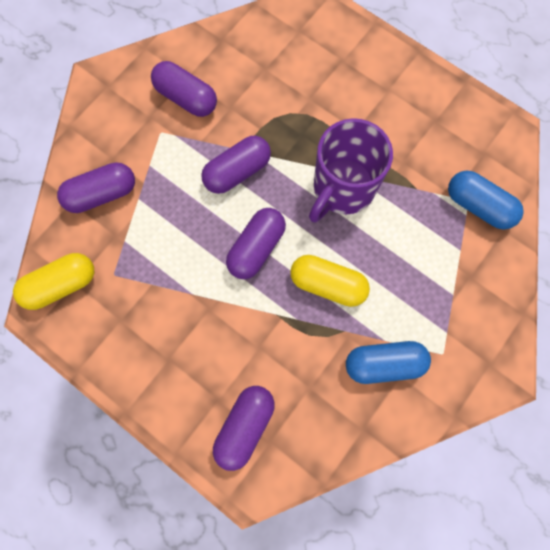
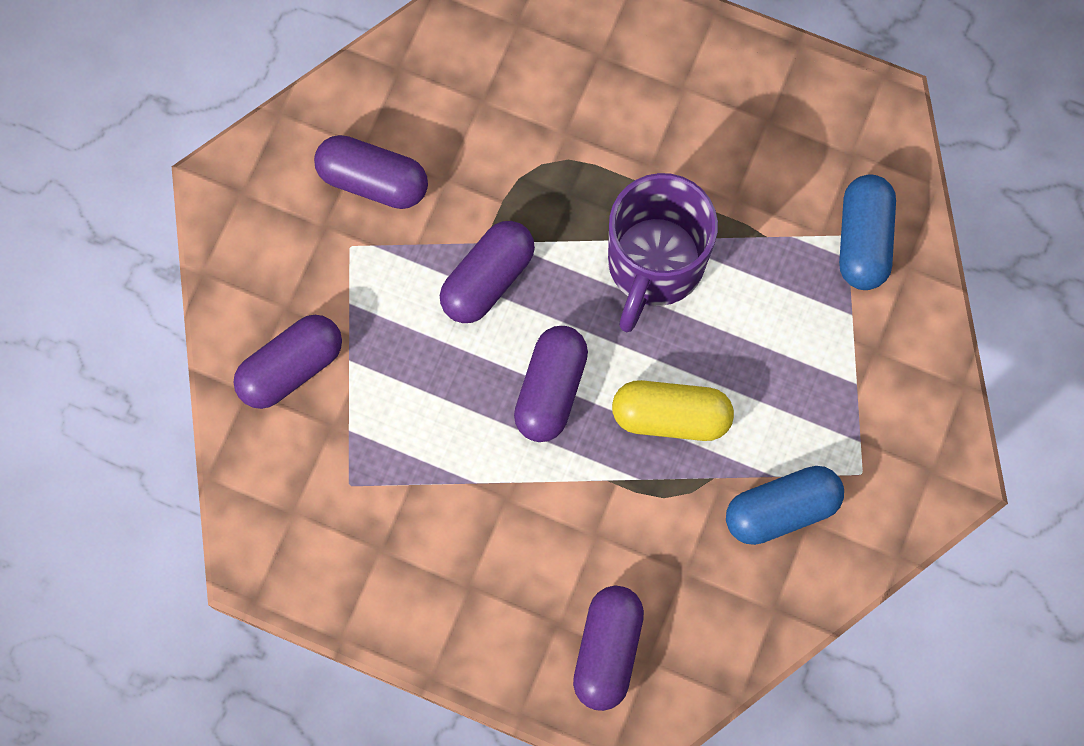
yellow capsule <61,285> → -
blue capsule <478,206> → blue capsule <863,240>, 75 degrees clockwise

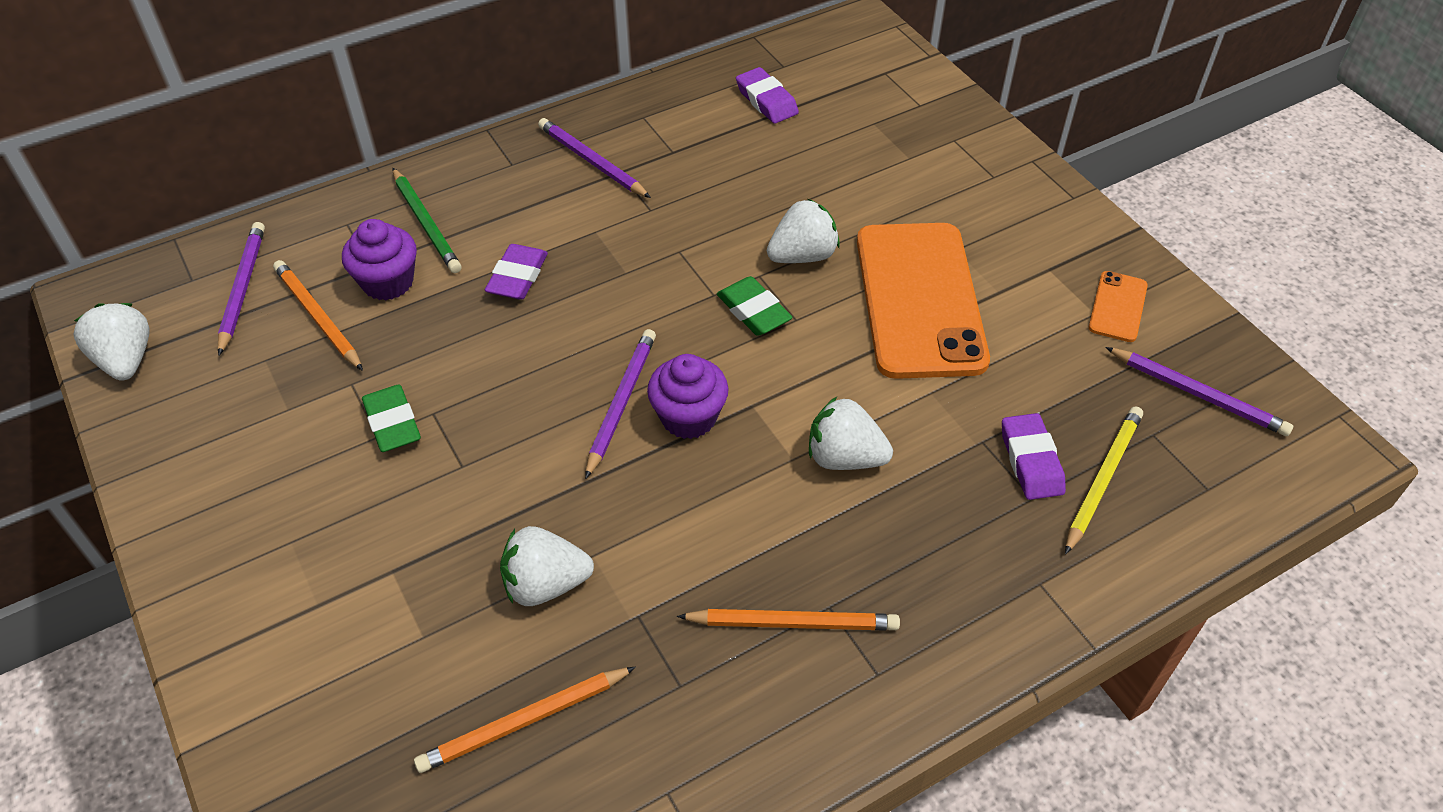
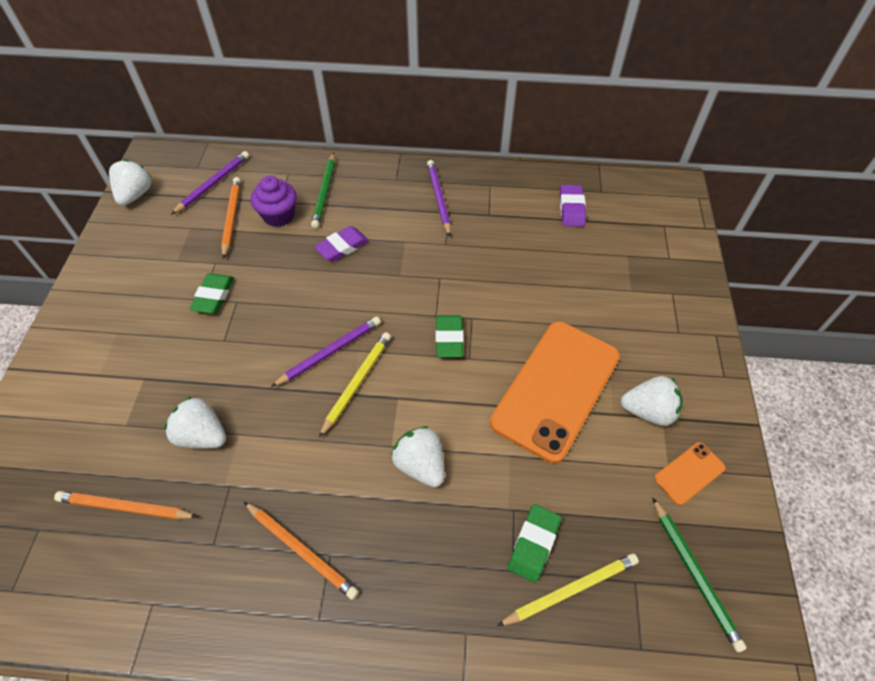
purple cupcake <688,417> → yellow pencil <357,383>
white strawberry <802,255> → white strawberry <648,411>, shifted
purple eraser <1031,461> → green eraser <533,544>
purple pencil <1197,394> → green pencil <694,574>

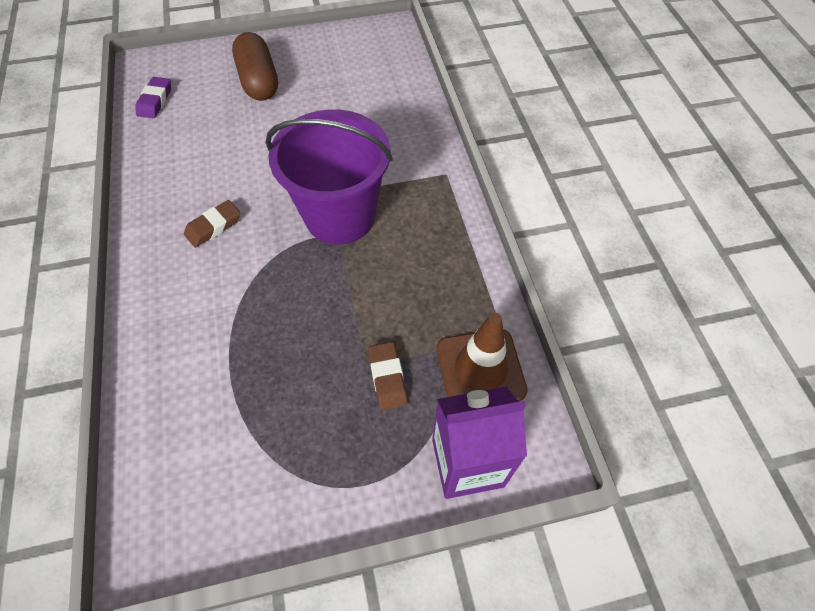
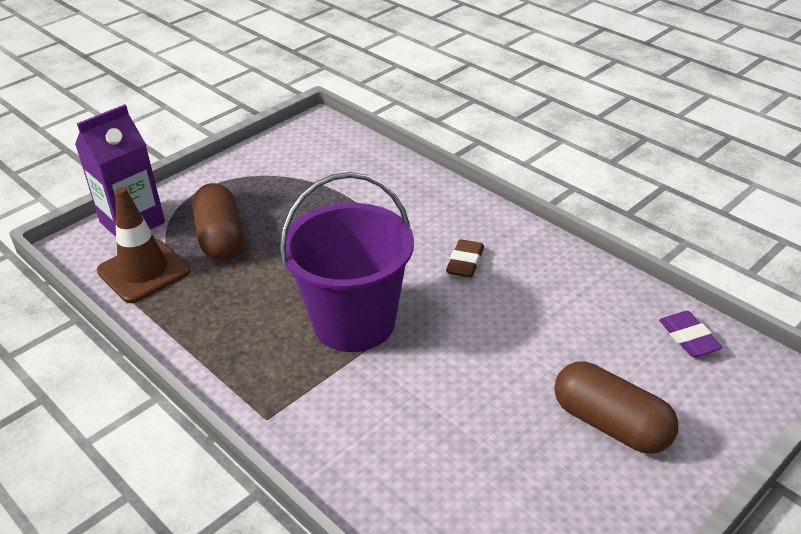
brown eraser <387,377> → brown capsule <220,237>

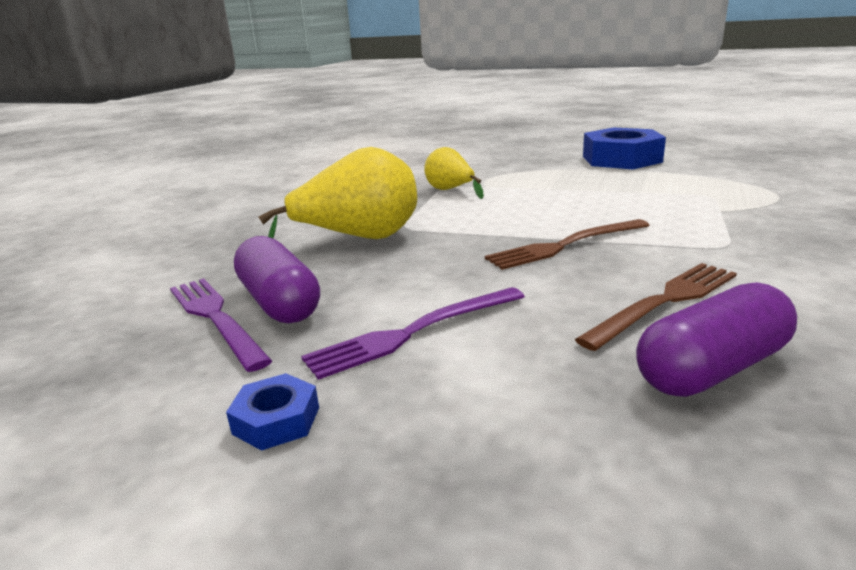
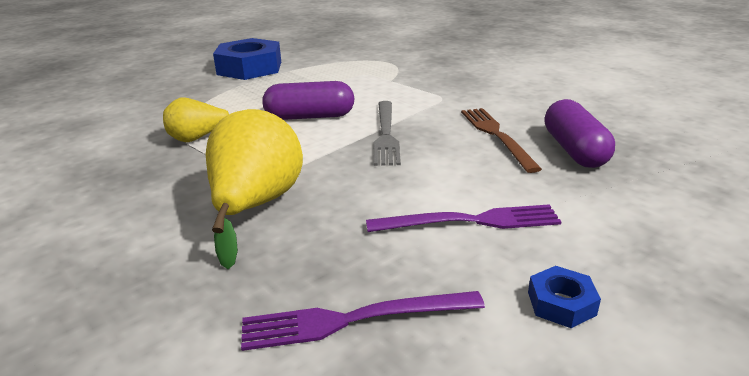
purple capsule <279,302> → purple capsule <310,117>, shifted
purple fork <413,332> → purple fork <470,221>, 90 degrees counterclockwise
brown fork <565,245> → grey fork <385,134>

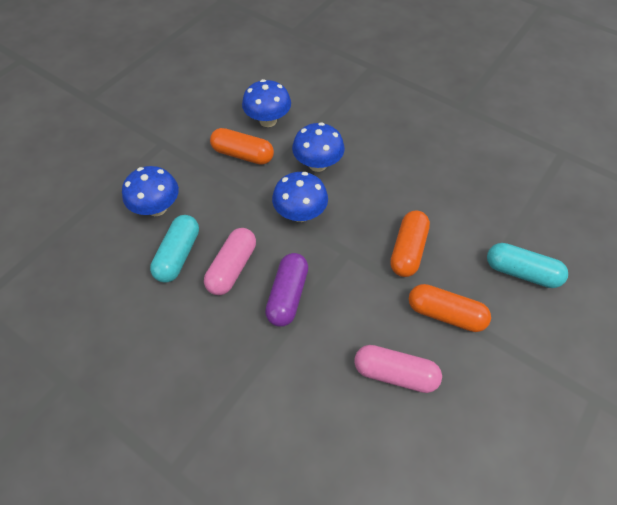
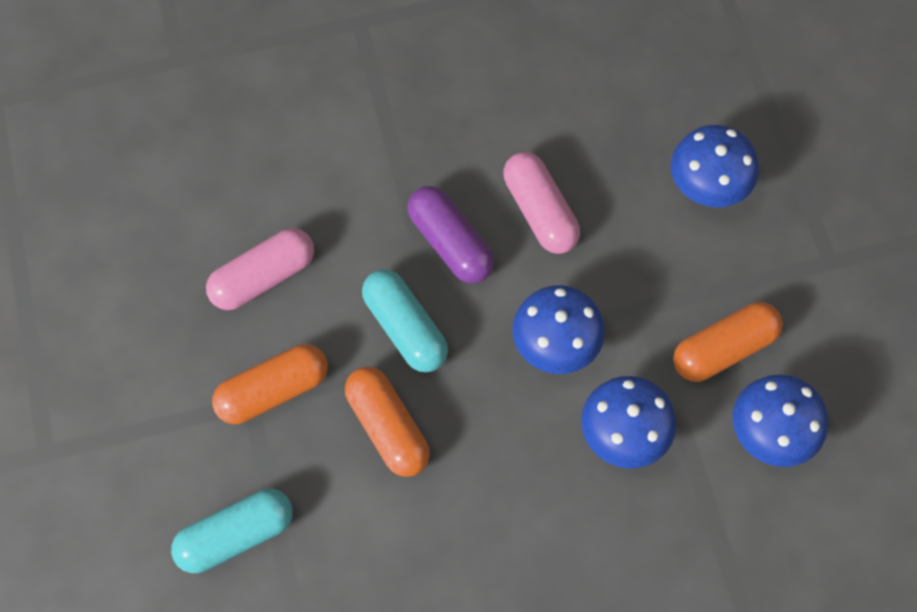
turquoise capsule <178,255> → turquoise capsule <405,328>, shifted

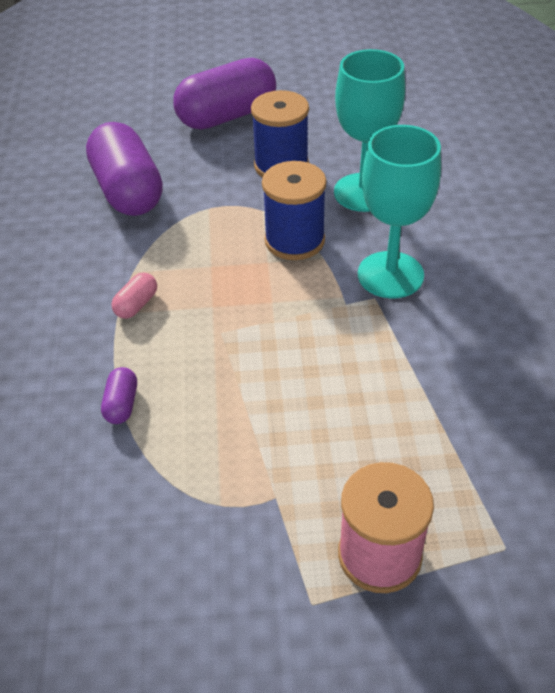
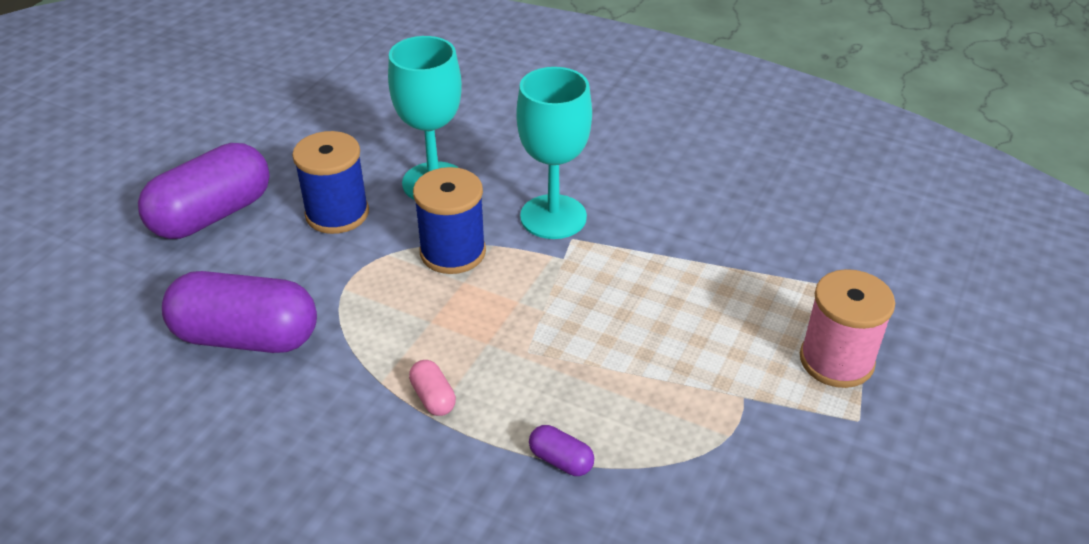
purple capsule <227,116> → purple capsule <212,215>, 45 degrees clockwise

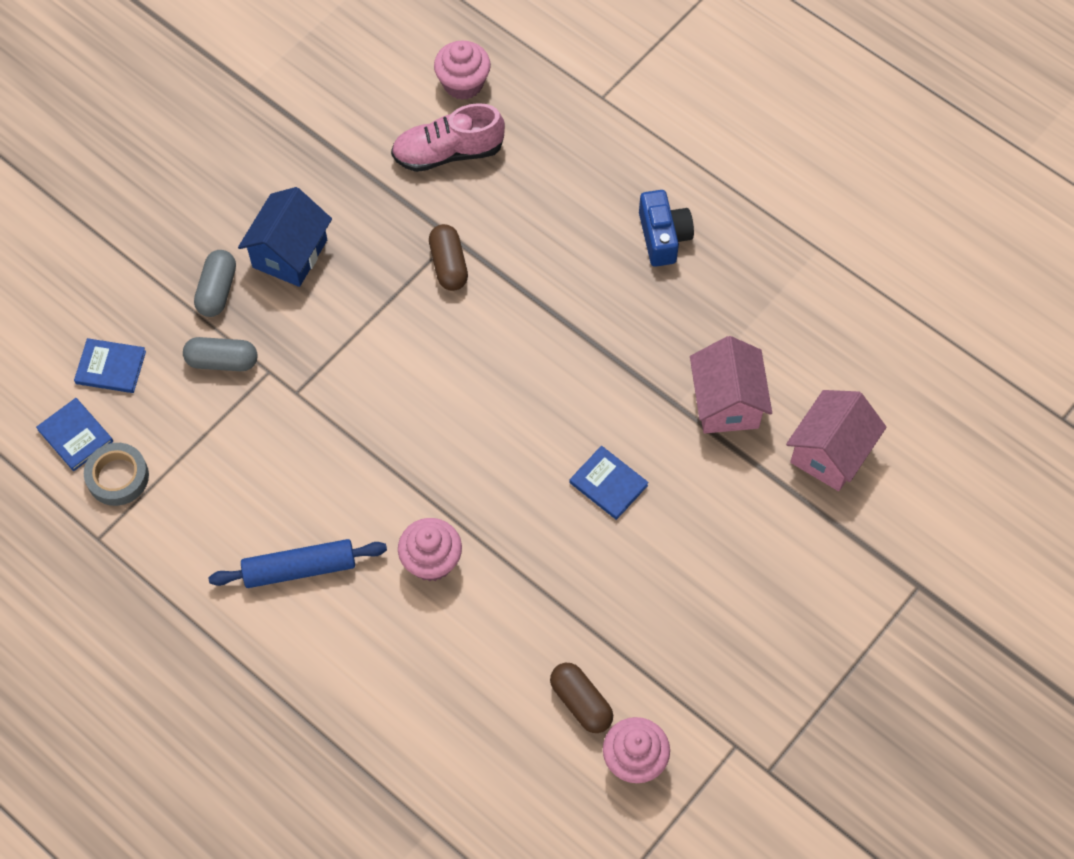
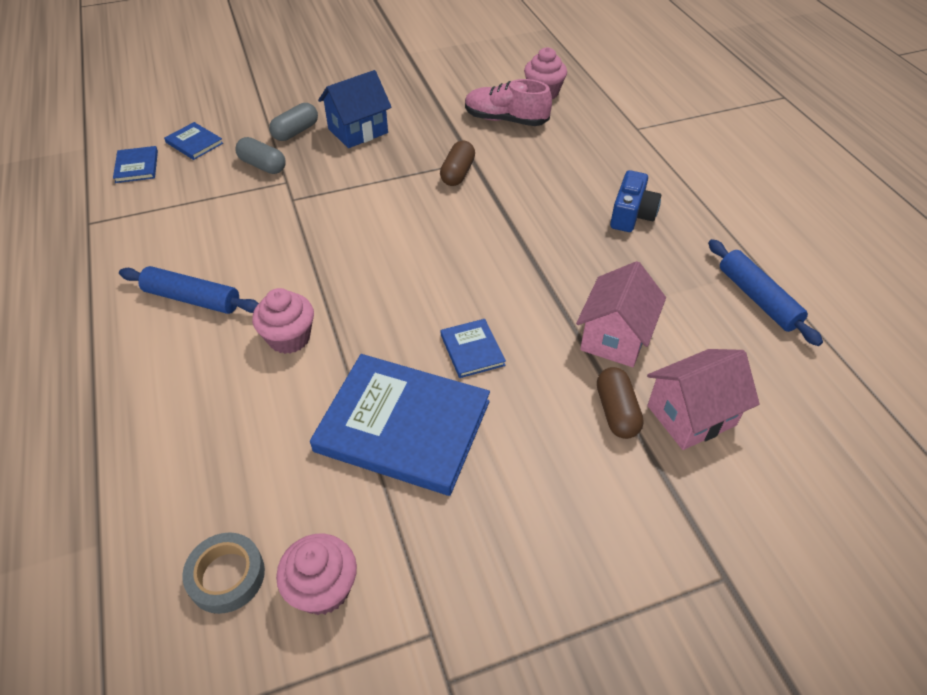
grey tape <118,477> → grey tape <226,576>, shifted
brown capsule <581,702> → brown capsule <616,412>, shifted
- → blue book <403,426>
- → blue rolling pin <757,298>

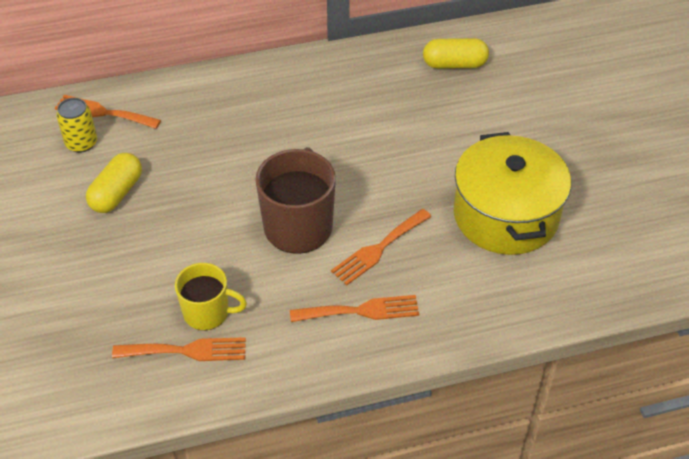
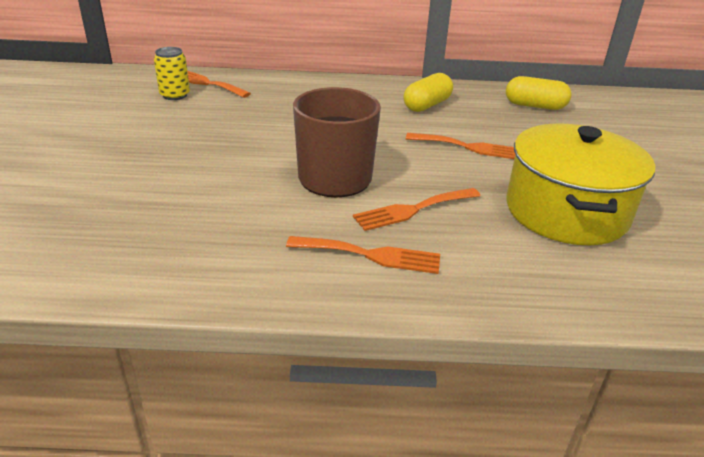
yellow capsule <117,193> → yellow capsule <427,105>, shifted
orange fork <186,351> → orange fork <469,147>, shifted
yellow mug <208,313> → -

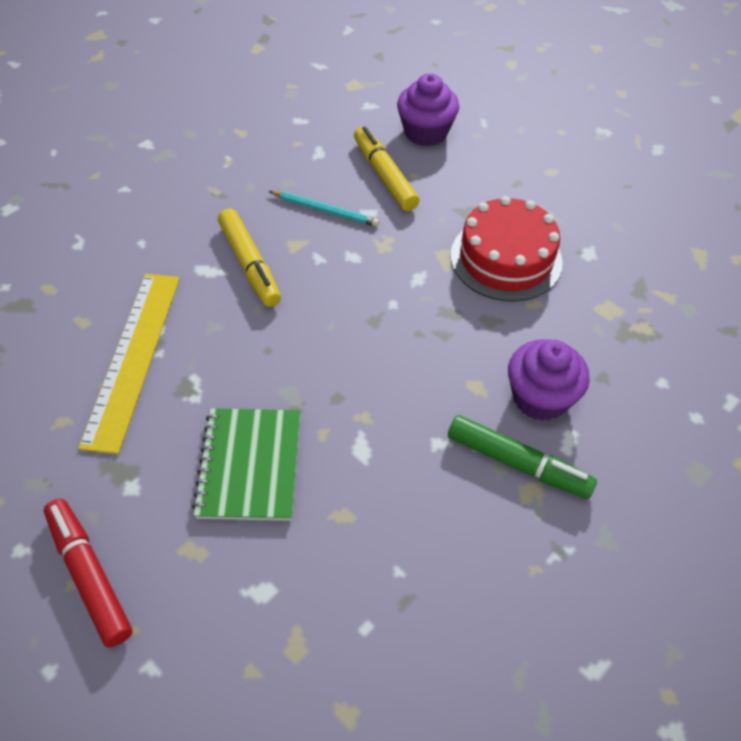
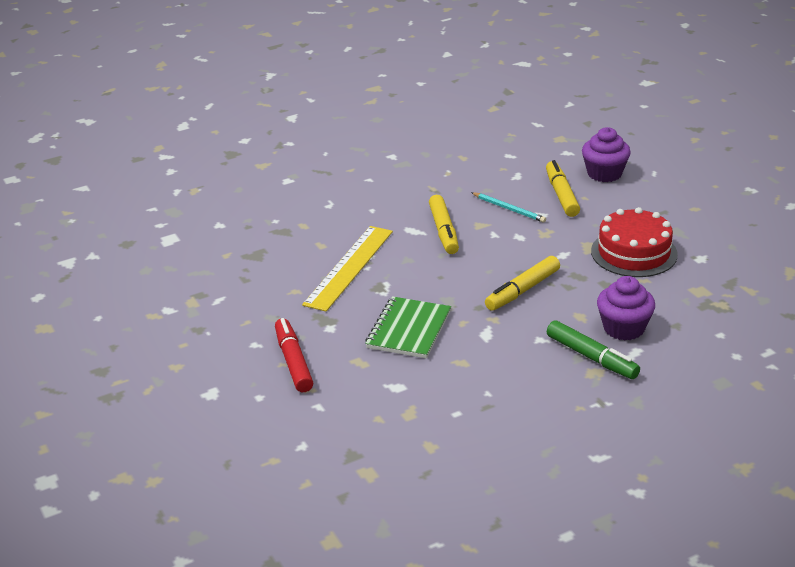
- → yellow marker <522,290>

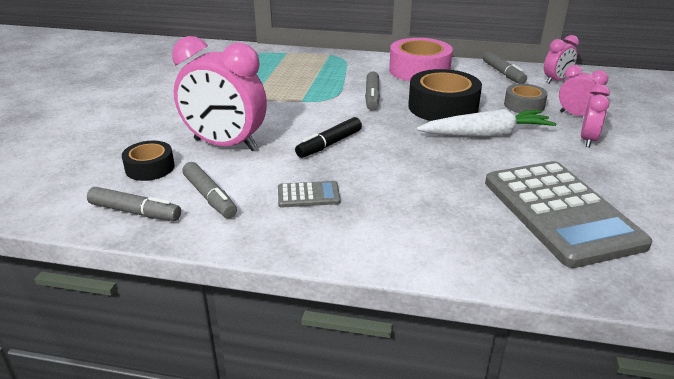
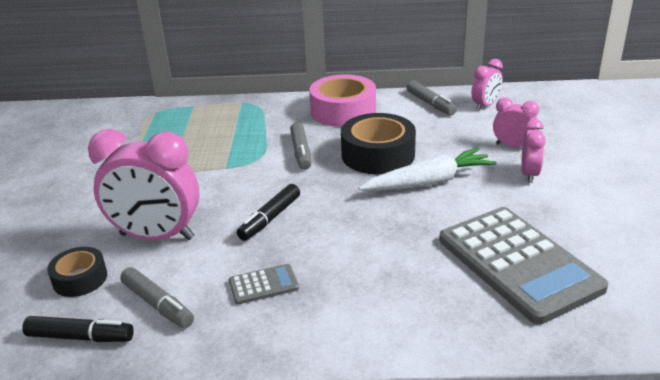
grey marker <135,212> → black marker <80,337>
grey tape <524,105> → -

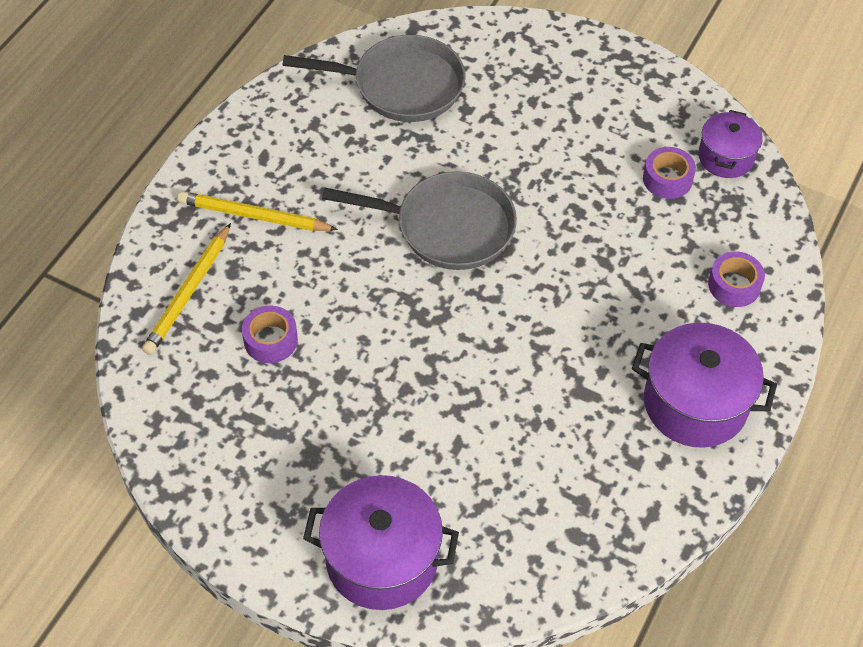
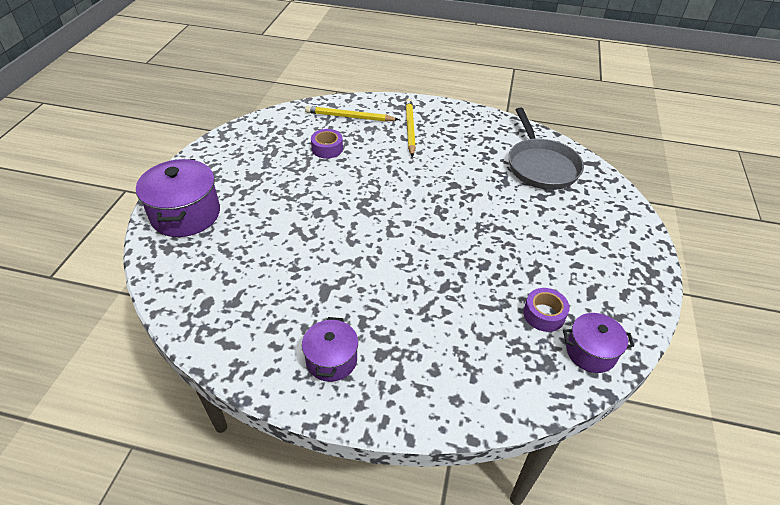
grey pan <447,227> → -
purple pot <695,403> → purple pot <331,360>, x0.60
purple tape <734,285> → -

